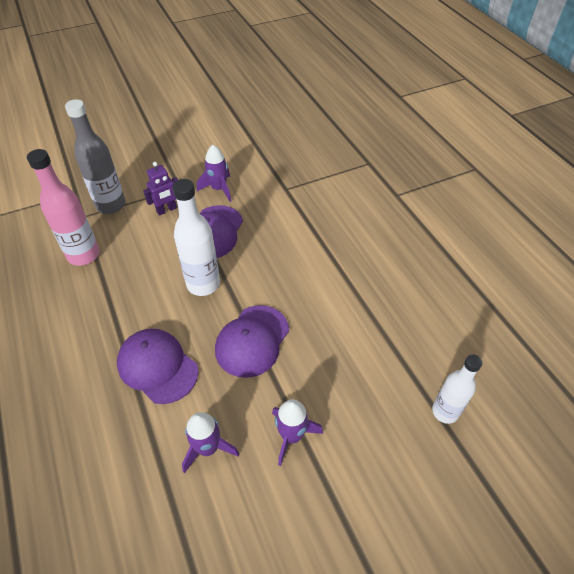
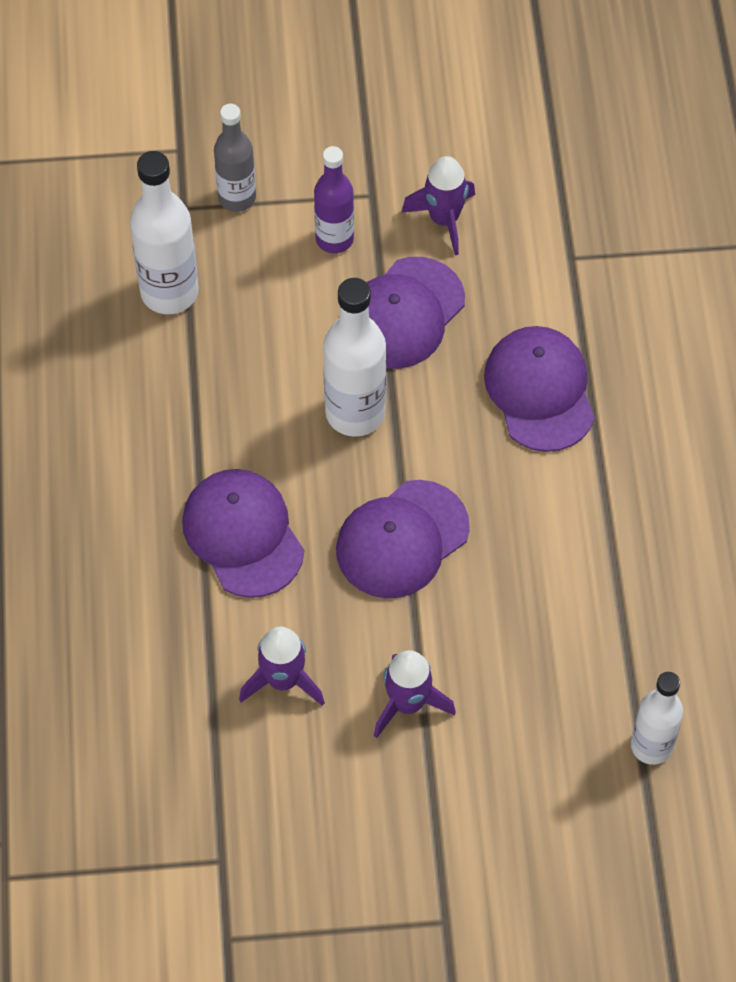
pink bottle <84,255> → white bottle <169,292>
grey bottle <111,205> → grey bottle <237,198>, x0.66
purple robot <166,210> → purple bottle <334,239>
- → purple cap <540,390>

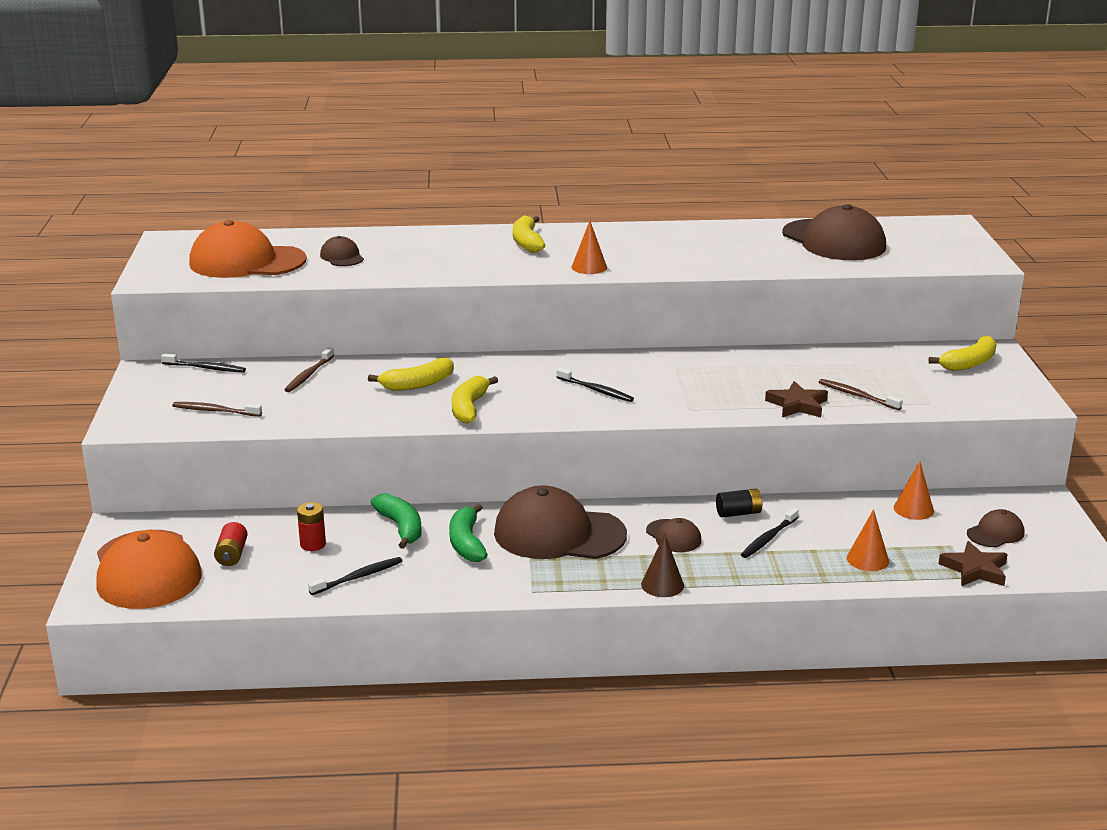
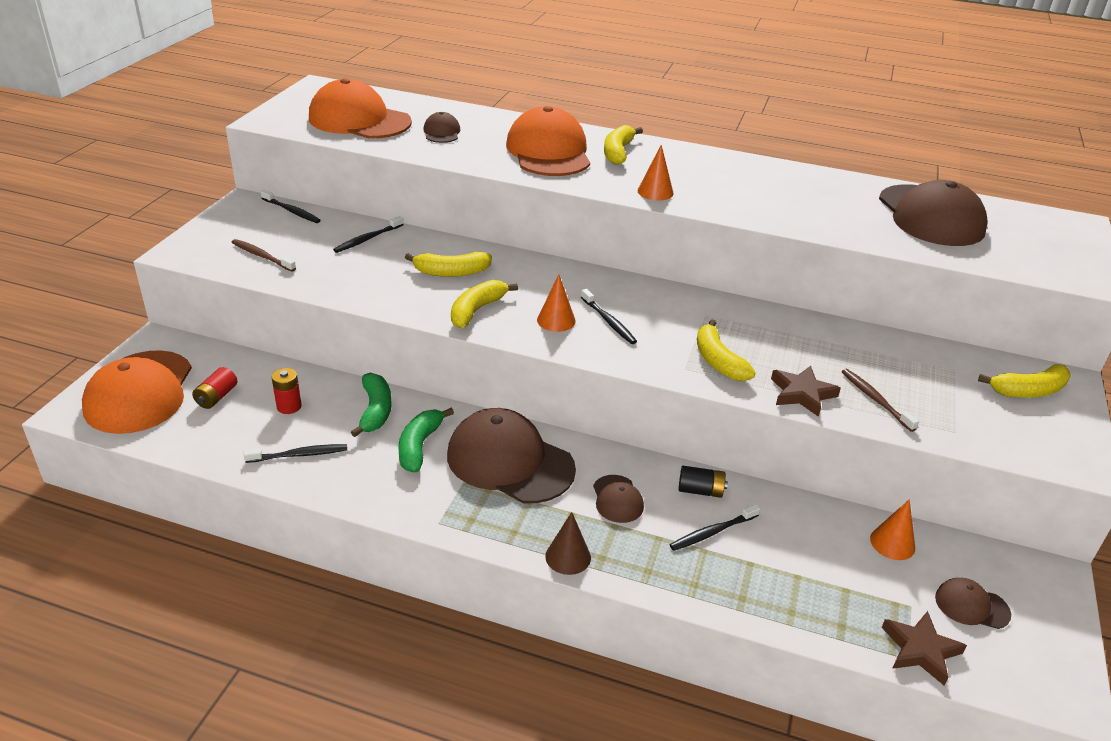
brown toothbrush <308,375> → black toothbrush <367,239>
orange cone <867,559> → orange cone <556,320>, shifted
brown cap <995,533> → brown cap <971,606>, 150 degrees counterclockwise
- → orange cap <549,152>
- → yellow banana <718,361>

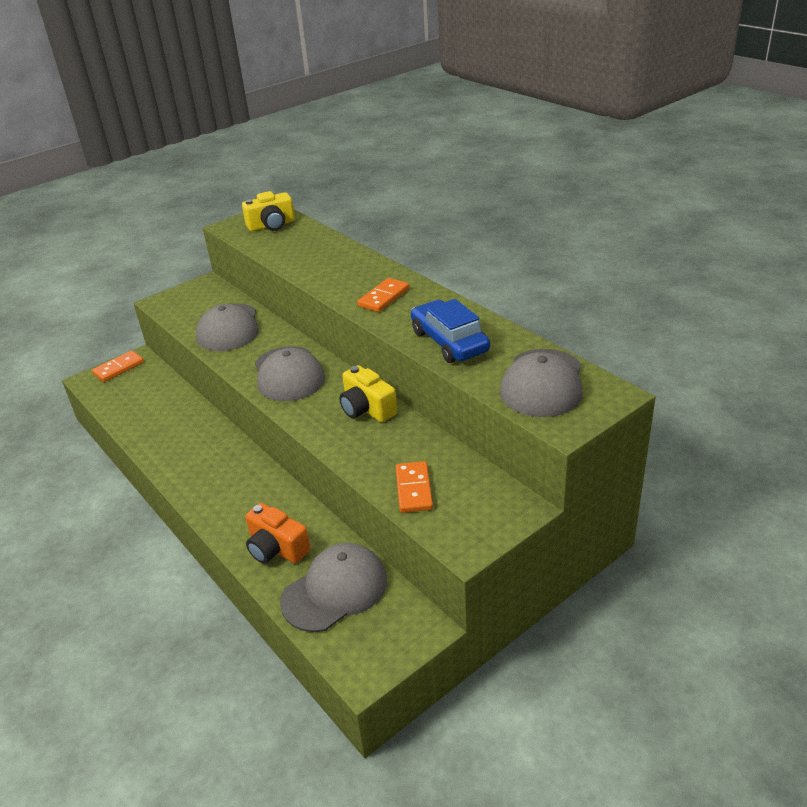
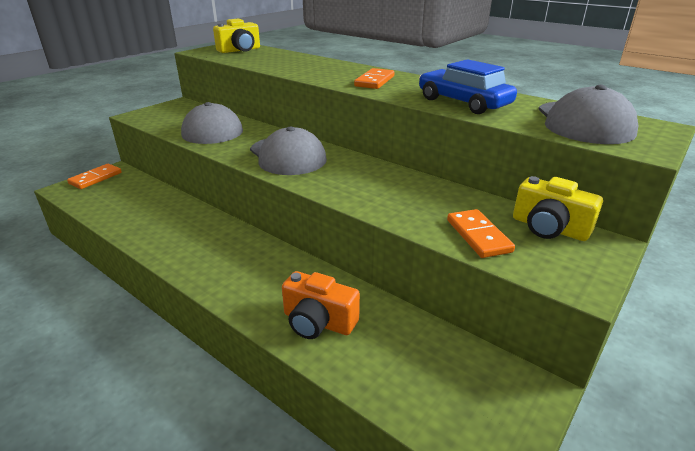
grey cap <335,590> → -
yellow camera <367,409> → yellow camera <549,228>, shifted

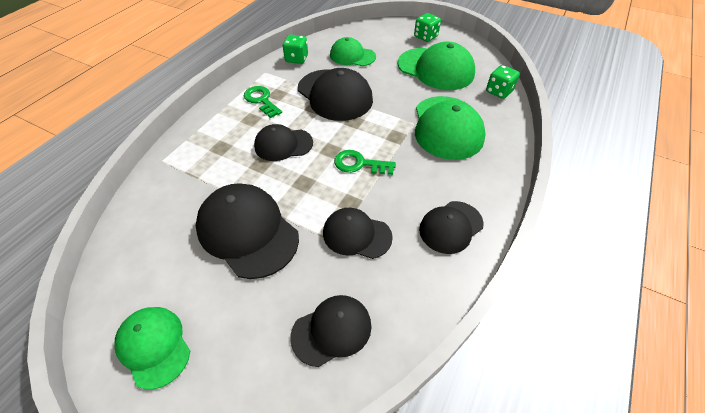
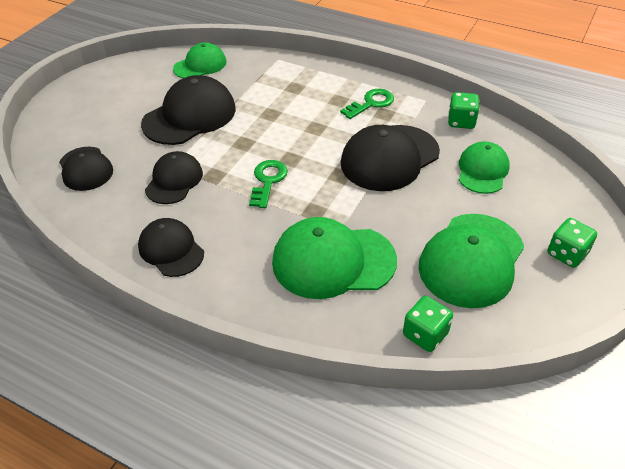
green cap <154,346> → green cap <200,65>, shifted
black cap <283,144> → -

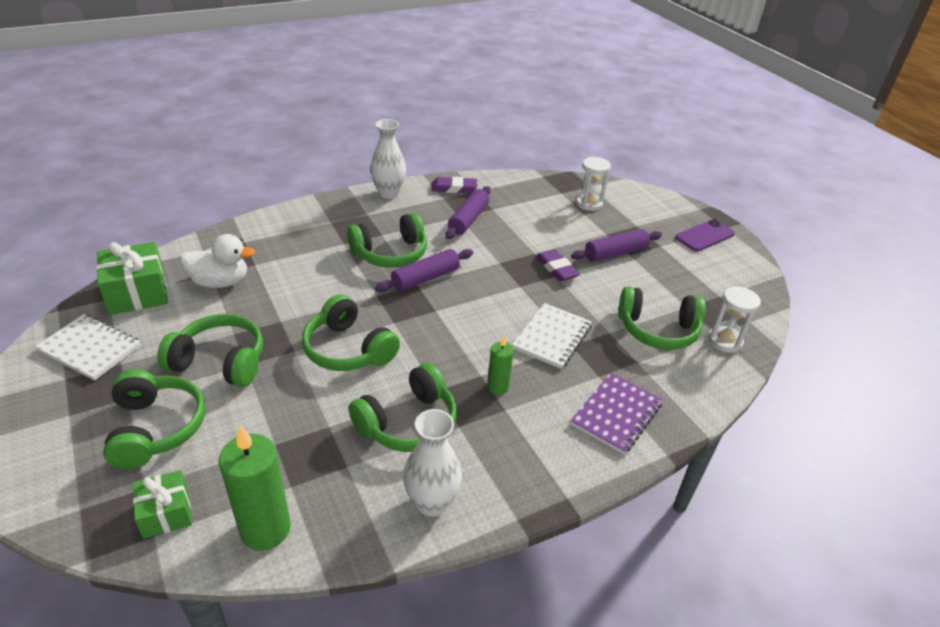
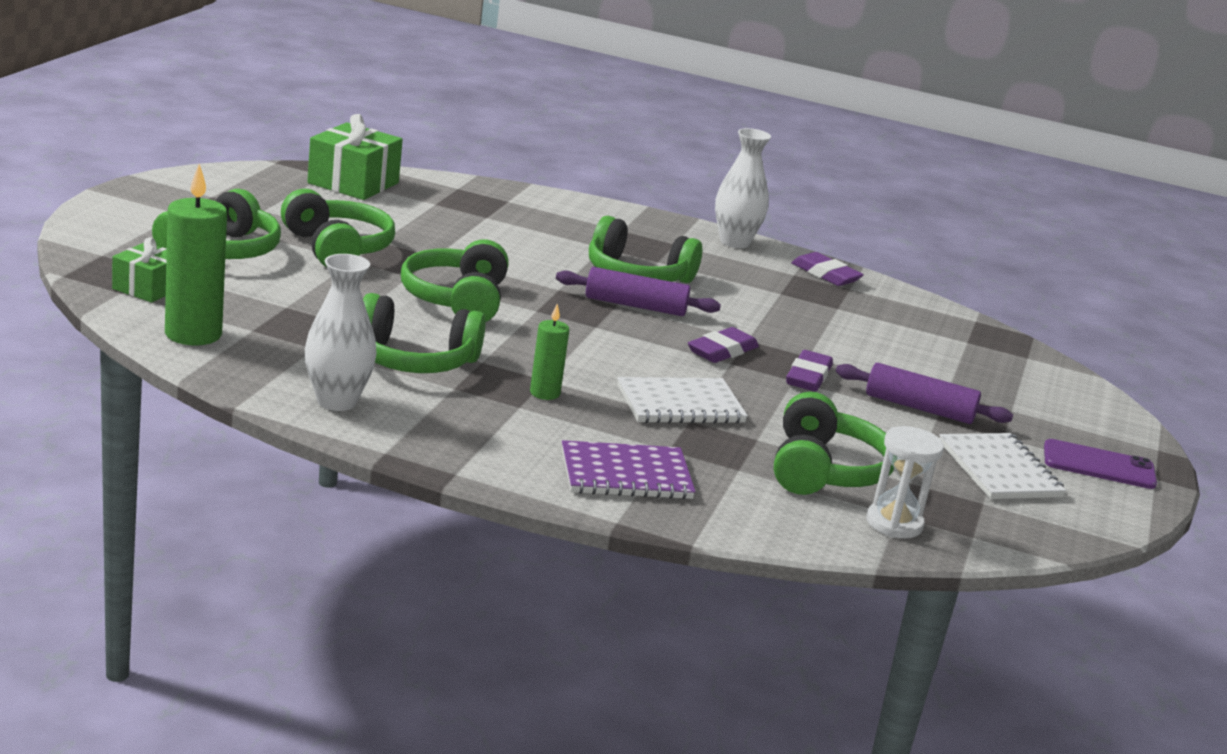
white notebook <90,349> → white notebook <999,470>, shifted
white duck <220,282> → -
purple rolling pin <468,219> → -
white hourglass <589,203> → -
green headphones <657,330> → green headphones <824,470>, 135 degrees counterclockwise
- → purple eraser <722,351>

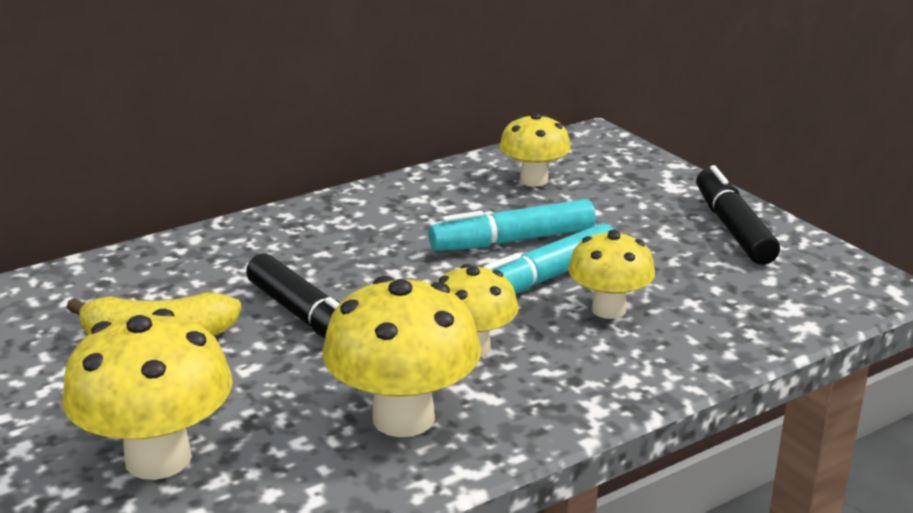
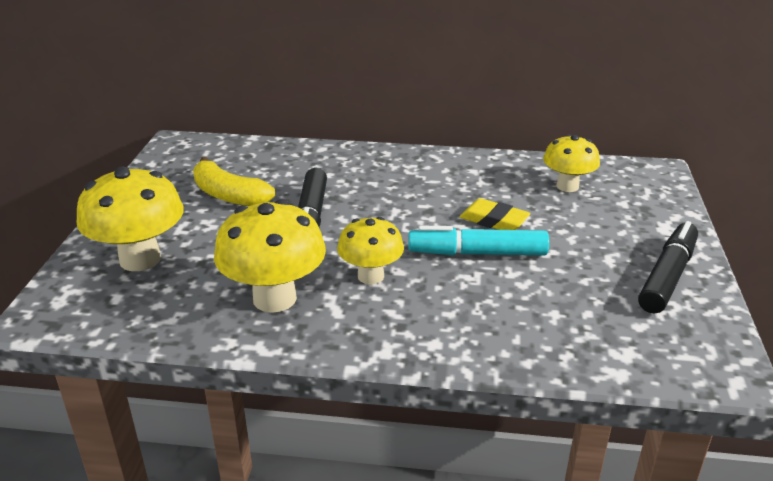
turquoise marker <512,240> → yellow eraser <494,220>
yellow mushroom <608,309> → -

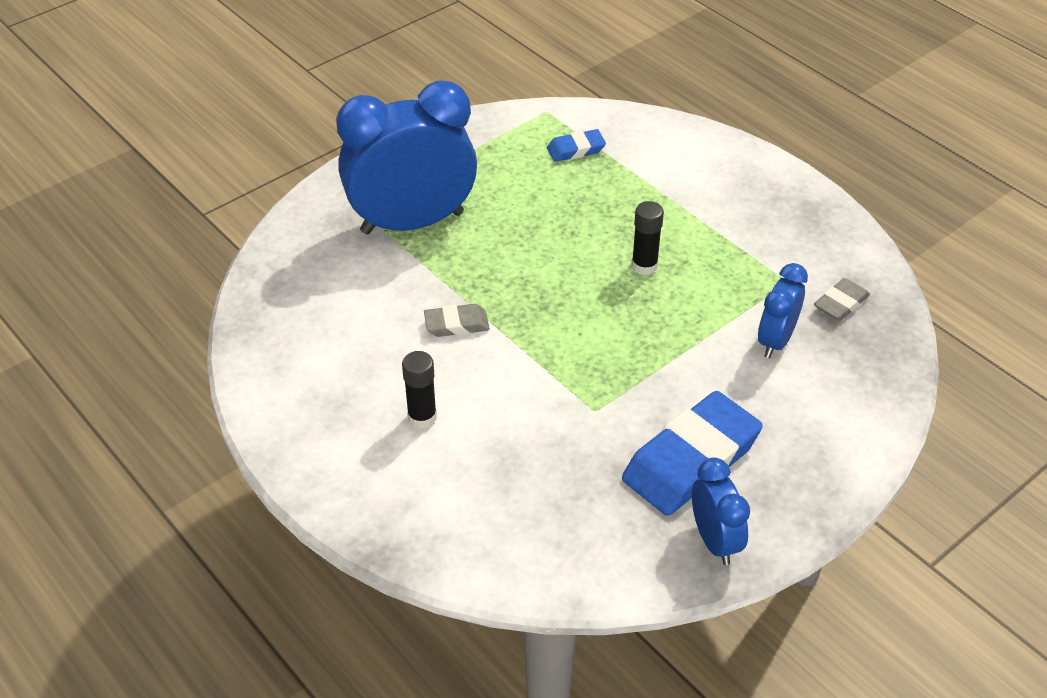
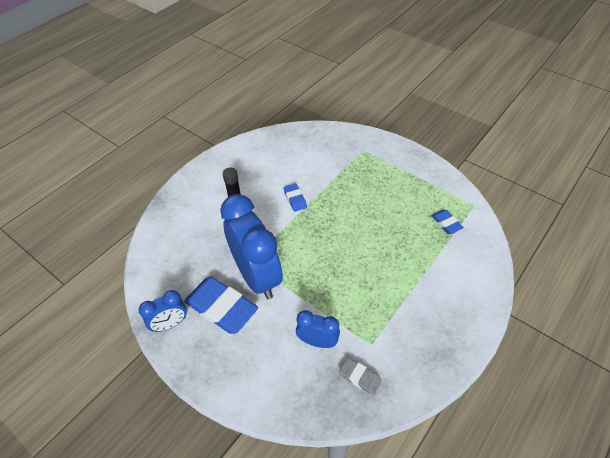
blue clock <412,222> → blue clock <257,276>, shifted
grey eraser <456,324> → blue eraser <295,199>
black glue stick <644,266> → -

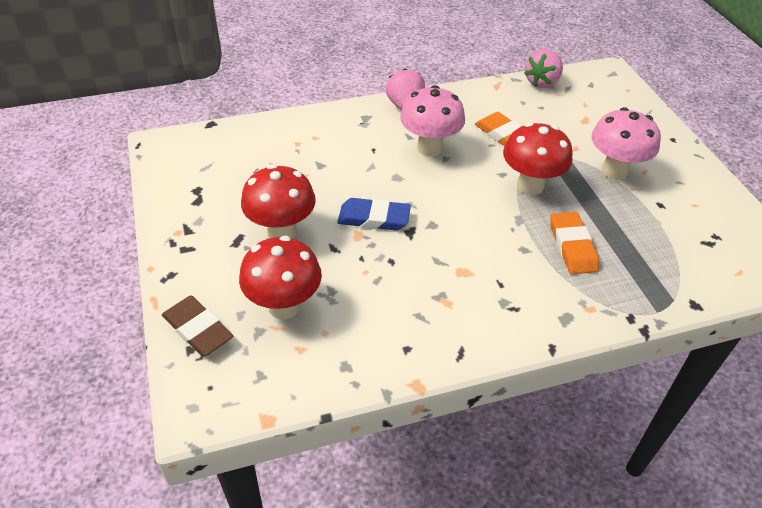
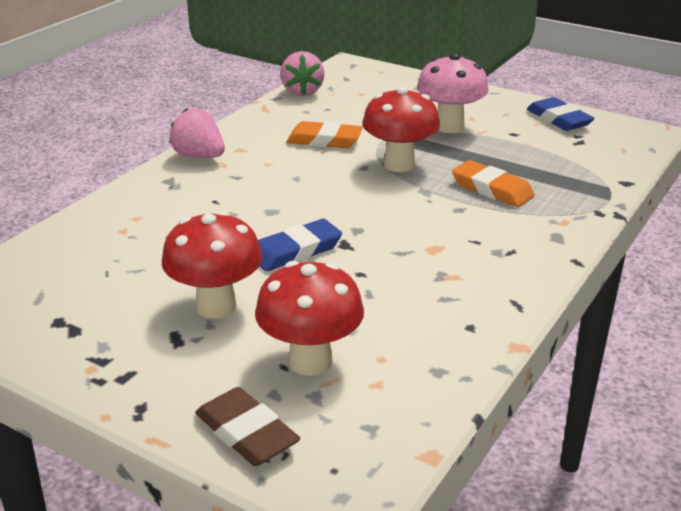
brown eraser <198,329> → brown eraser <246,433>, 45 degrees clockwise
pink mushroom <429,148> → -
- → blue eraser <559,119>

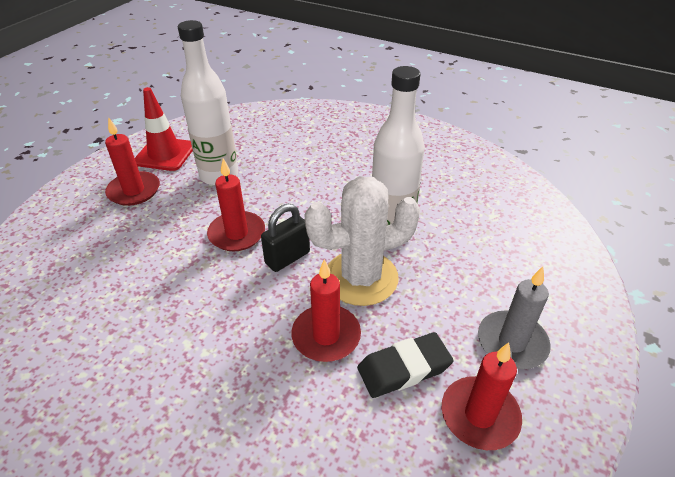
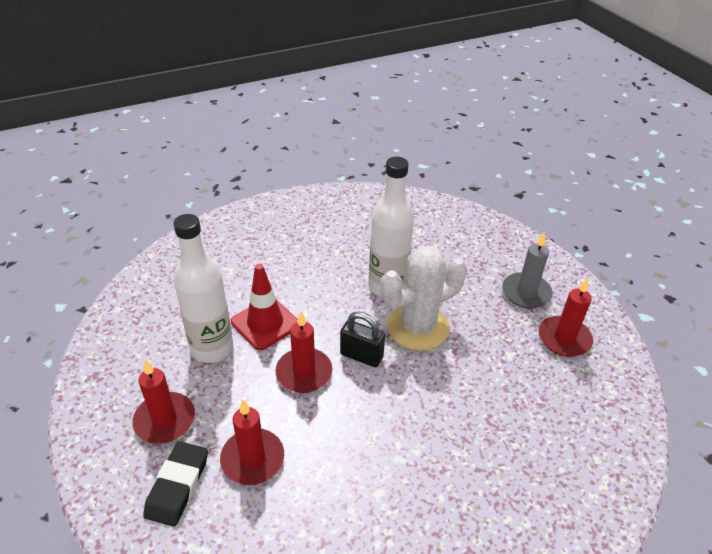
red traffic cone <165,154> → red traffic cone <265,323>, shifted
black padlock <287,258> → black padlock <361,356>, 60 degrees counterclockwise
red candle <326,336> → red candle <252,459>, shifted
white cactus <361,278> → white cactus <418,327>, 45 degrees clockwise
black eraser <404,368> → black eraser <178,486>, shifted

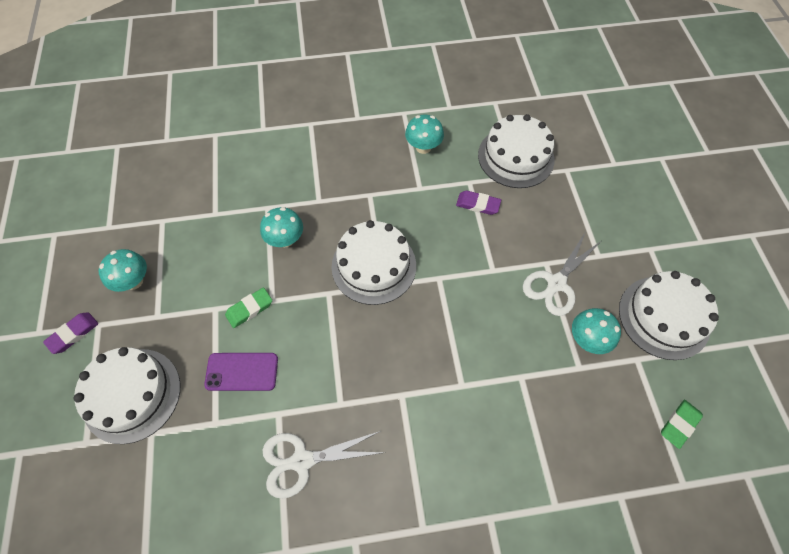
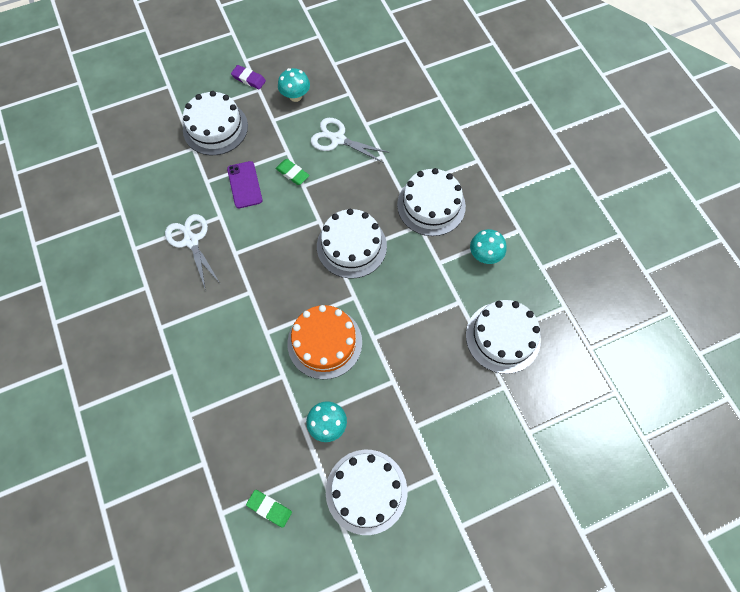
turquoise mushroom <285,239> → -
purple eraser <478,204> → -
white scissors <556,283> → white scissors <338,139>, shifted
- → orange cake <324,342>
- → white cake <431,205>

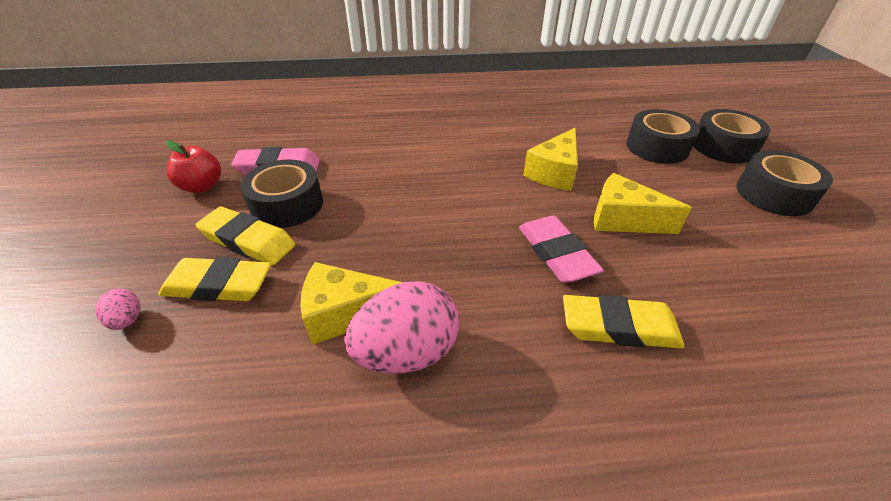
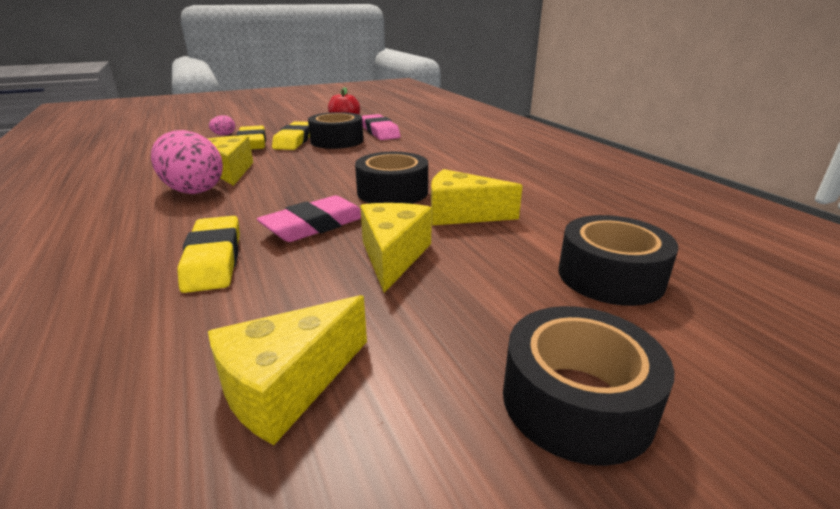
black tape <723,147> → black tape <392,192>, shifted
- → yellow cheese <287,386>

